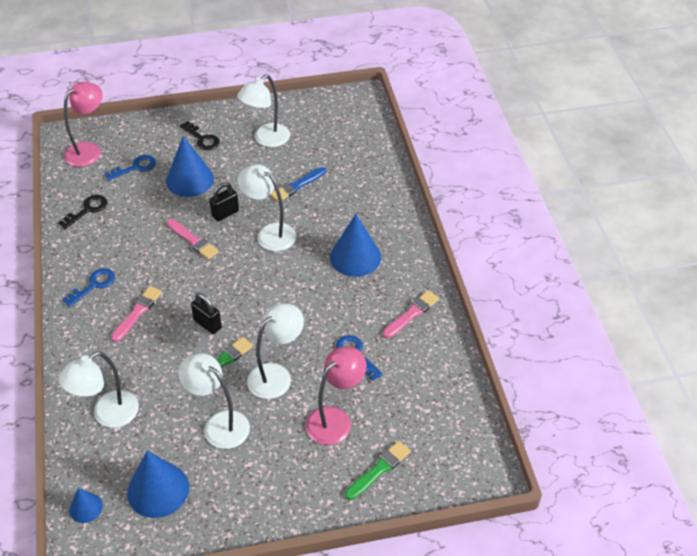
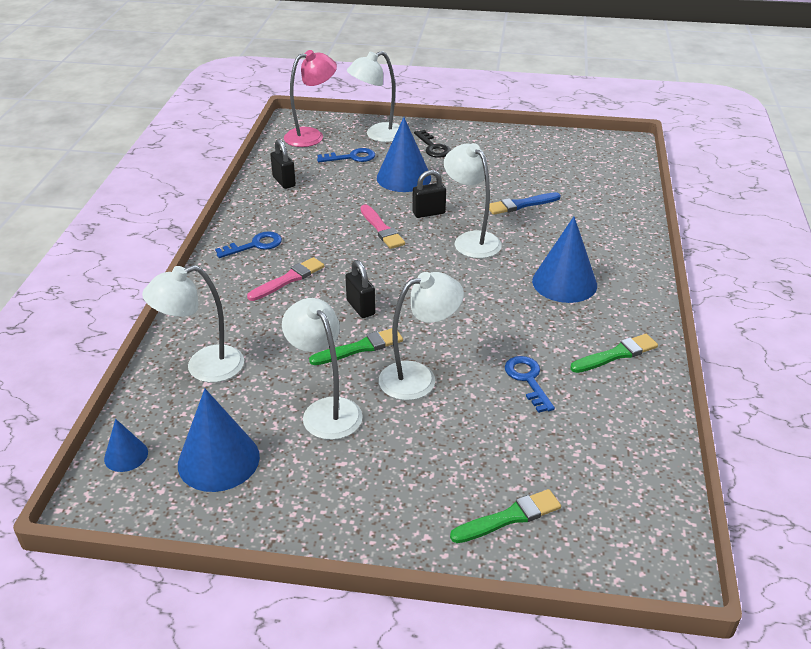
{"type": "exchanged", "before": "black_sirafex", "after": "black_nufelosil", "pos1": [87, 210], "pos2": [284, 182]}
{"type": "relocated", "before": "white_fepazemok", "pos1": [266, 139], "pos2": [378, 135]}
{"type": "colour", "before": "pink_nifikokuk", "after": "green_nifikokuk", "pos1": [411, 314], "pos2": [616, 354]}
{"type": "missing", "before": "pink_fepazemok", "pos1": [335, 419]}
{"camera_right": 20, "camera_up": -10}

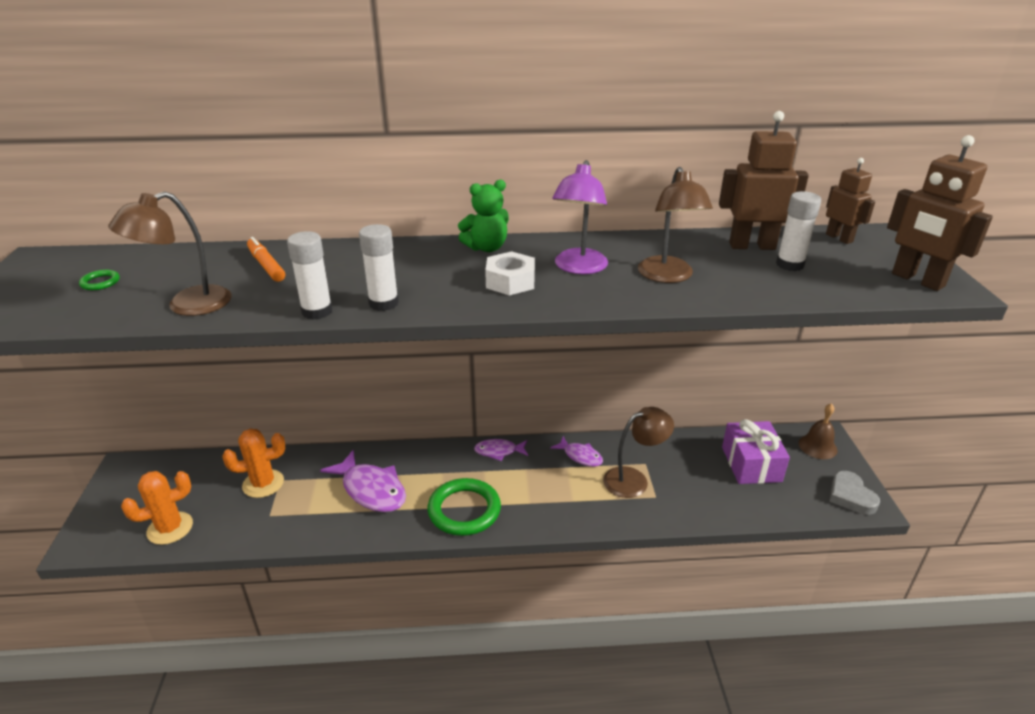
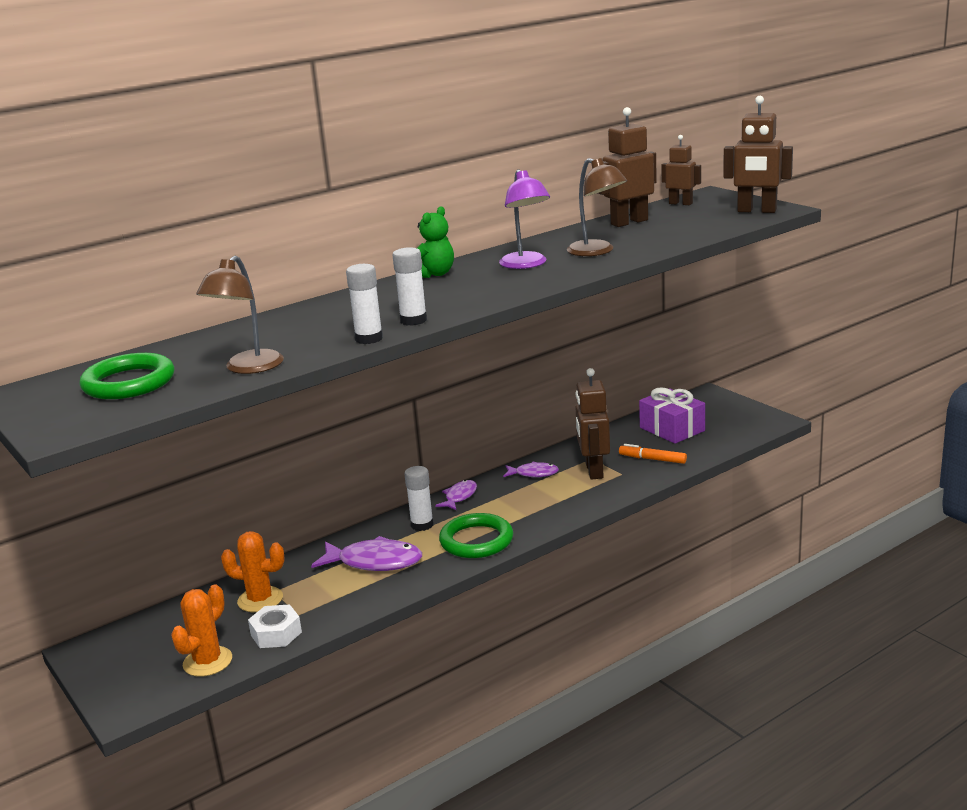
{"type": "size", "before": "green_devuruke", "pos1": [100, 282], "pos2": [129, 383], "scale": 2.43}
{"type": "spun", "before": "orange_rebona", "pos1": [263, 483], "pos2": [260, 600], "turn": 60}
{"type": "relocated", "before": "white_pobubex", "pos1": [510, 281], "pos2": [276, 633]}
{"type": "relocated", "before": "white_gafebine", "pos1": [790, 265], "pos2": [422, 525]}
{"type": "spun", "before": "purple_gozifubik", "pos1": [499, 451], "pos2": [459, 497], "turn": 150}
{"type": "exchanged", "before": "brown_fepazemok", "after": "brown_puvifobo", "pos1": [634, 479], "pos2": [593, 471]}
{"type": "relocated", "before": "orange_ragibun", "pos1": [266, 265], "pos2": [652, 459]}
{"type": "missing", "before": "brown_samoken", "pos1": [817, 446]}
{"type": "missing", "before": "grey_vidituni", "pos1": [850, 496]}
{"camera_right": -30, "camera_up": -10}

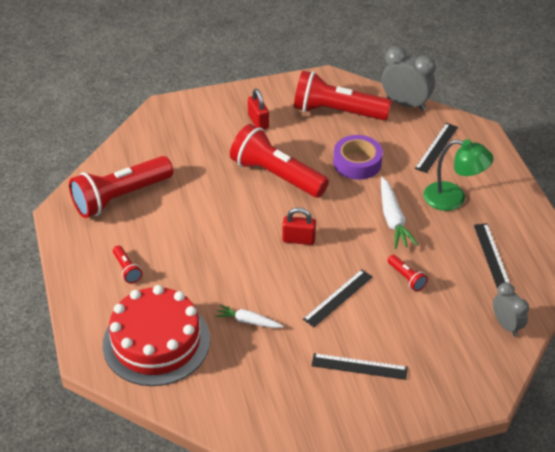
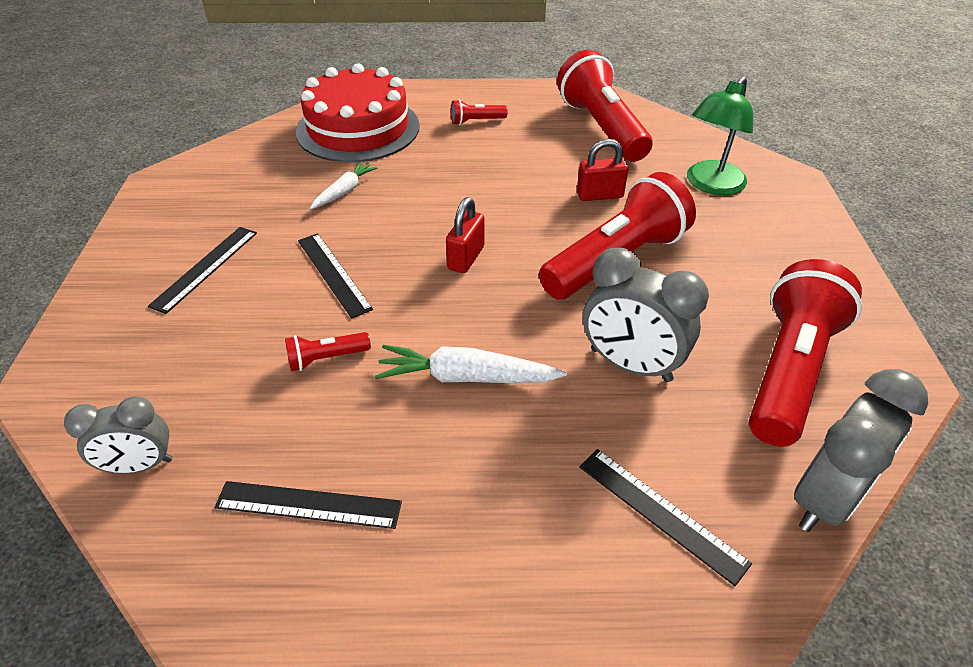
{"type": "relocated", "before": "red_nufelosil", "pos1": [258, 122], "pos2": [599, 195]}
{"type": "exchanged", "before": "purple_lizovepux", "after": "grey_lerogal", "pos1": [357, 163], "pos2": [630, 365]}
{"type": "relocated", "before": "green_fepazemok", "pos1": [453, 199], "pos2": [710, 185]}
{"camera_right": 105, "camera_up": 0}

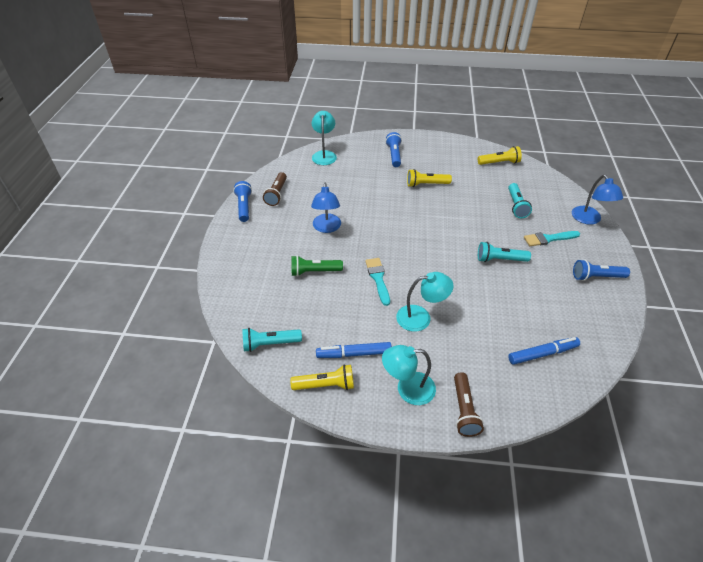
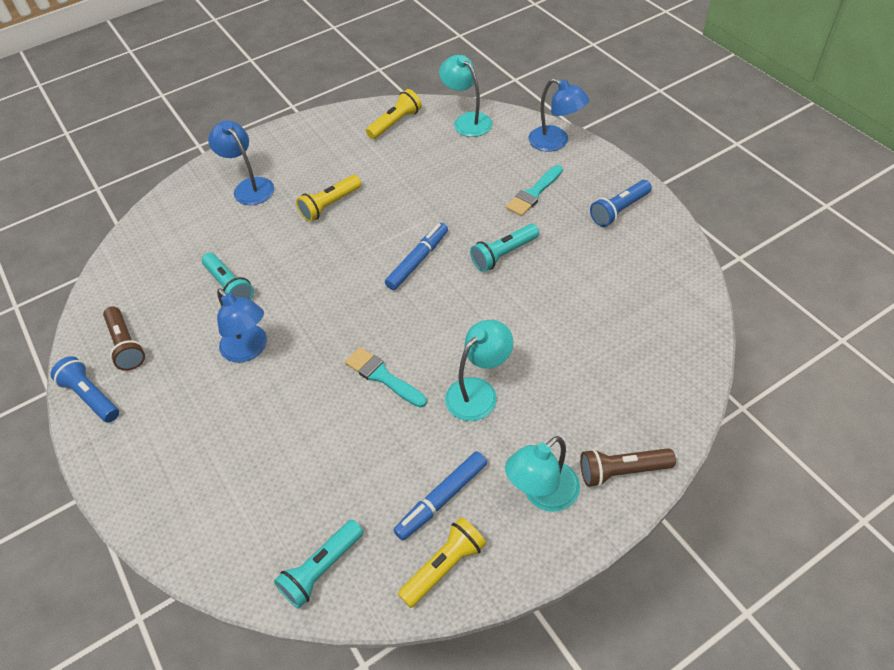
{"type": "relocated", "before": "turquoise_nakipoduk", "pos1": [516, 206], "pos2": [229, 286]}
{"type": "exchanged", "before": "blue_nakipoduk", "after": "blue_fepazemok", "pos1": [394, 155], "pos2": [249, 187]}
{"type": "relocated", "before": "blue_ragibun", "pos1": [542, 353], "pos2": [417, 260]}
{"type": "relocated", "before": "turquoise_fepazemok", "pos1": [324, 155], "pos2": [467, 121]}
{"type": "spun", "before": "brown_nakipoduk", "pos1": [464, 410], "pos2": [622, 471], "turn": 120}
{"type": "missing", "before": "green_nakipoduk", "pos1": [314, 271]}
{"camera_right": -35, "camera_up": 5}

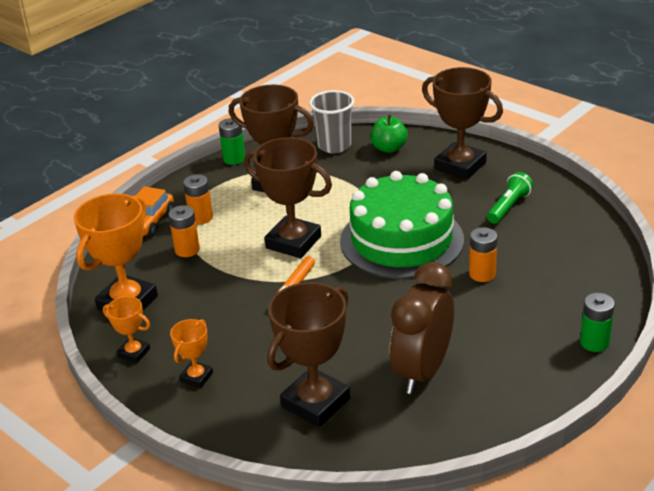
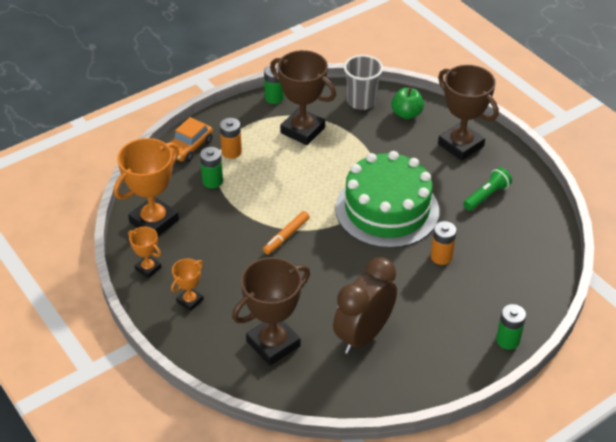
{"type": "colour", "before": "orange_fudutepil", "after": "green_fudutepil", "pos1": [187, 250], "pos2": [212, 181]}
{"type": "missing", "before": "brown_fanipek", "pos1": [293, 242]}
{"camera_right": 10, "camera_up": 10}

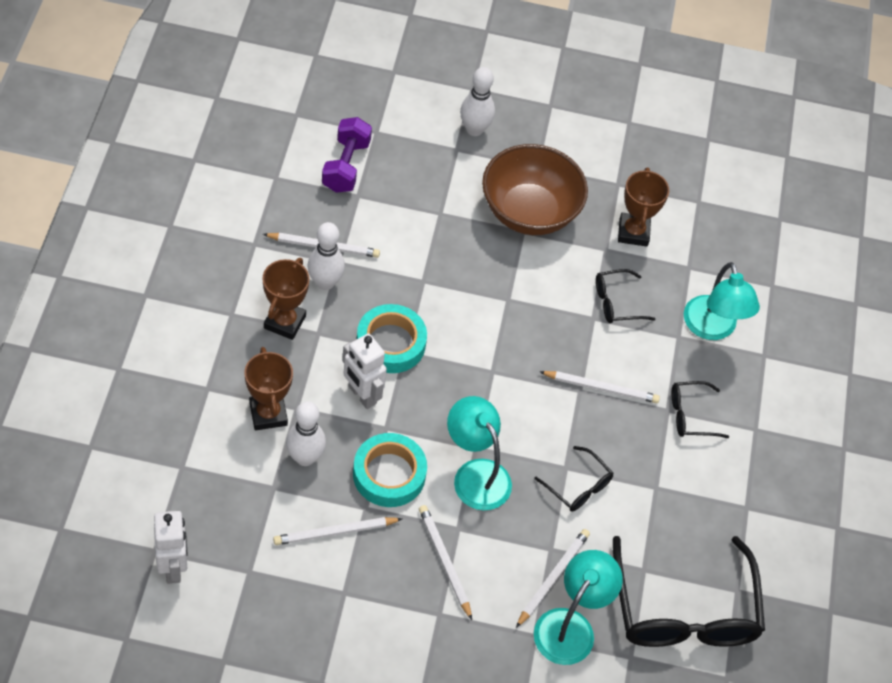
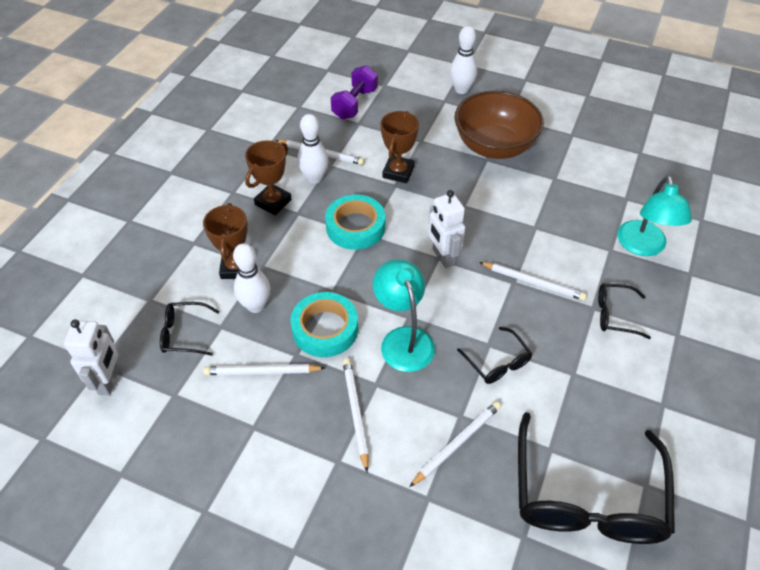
{"type": "relocated", "before": "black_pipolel", "pos1": [616, 302], "pos2": [184, 333]}
{"type": "relocated", "before": "brown_fanipek", "pos1": [633, 232], "pos2": [398, 172]}
{"type": "relocated", "before": "white_puvifobo", "pos1": [362, 395], "pos2": [443, 257]}
{"type": "missing", "before": "turquoise_fepazemok", "pos1": [570, 626]}
{"camera_right": 20, "camera_up": -5}

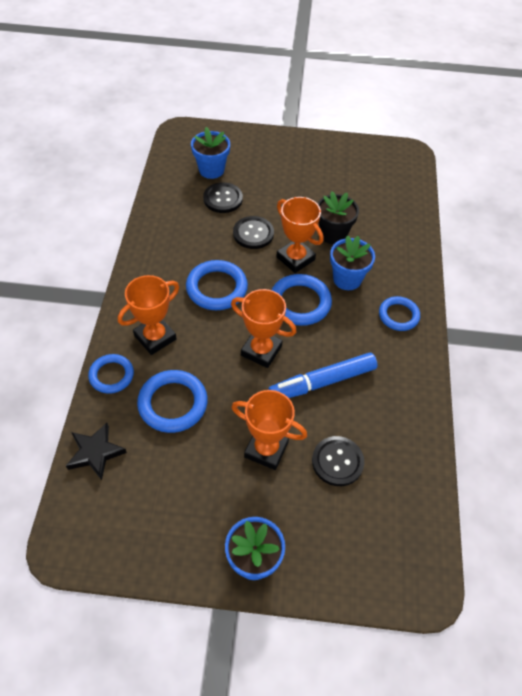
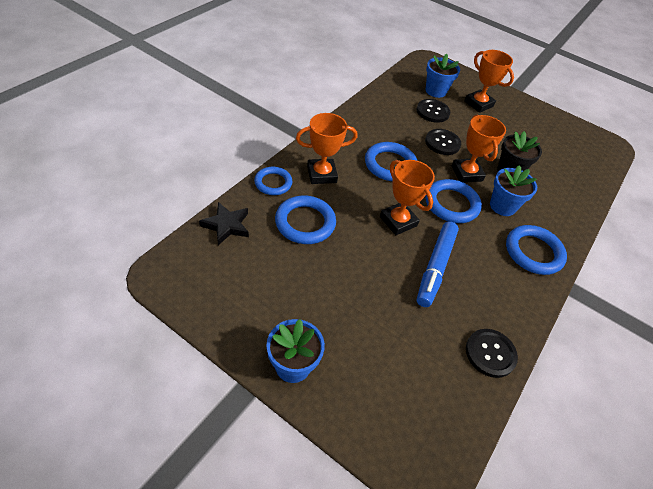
{"type": "spun", "before": "blue_ragibun", "pos1": [322, 382], "pos2": [435, 267], "turn": -75}
{"type": "relocated", "before": "orange_fanipek", "pos1": [266, 449], "pos2": [478, 104]}
{"type": "relocated", "before": "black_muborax", "pos1": [337, 462], "pos2": [490, 353]}
{"type": "size", "before": "blue_devuruke", "pos1": [398, 315], "pos2": [533, 252], "scale": 1.52}
{"camera_right": 25, "camera_up": -5}

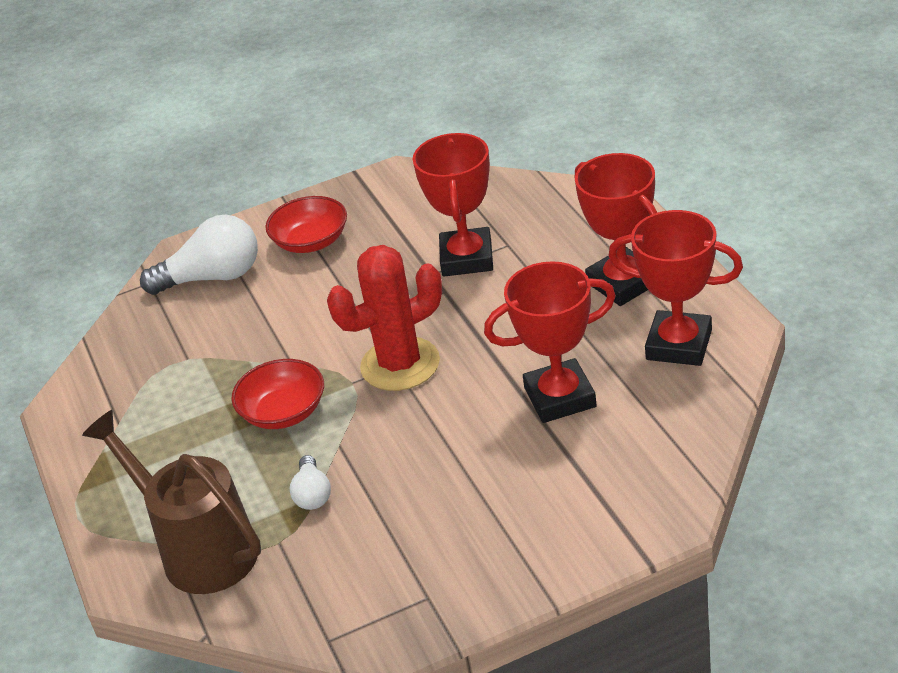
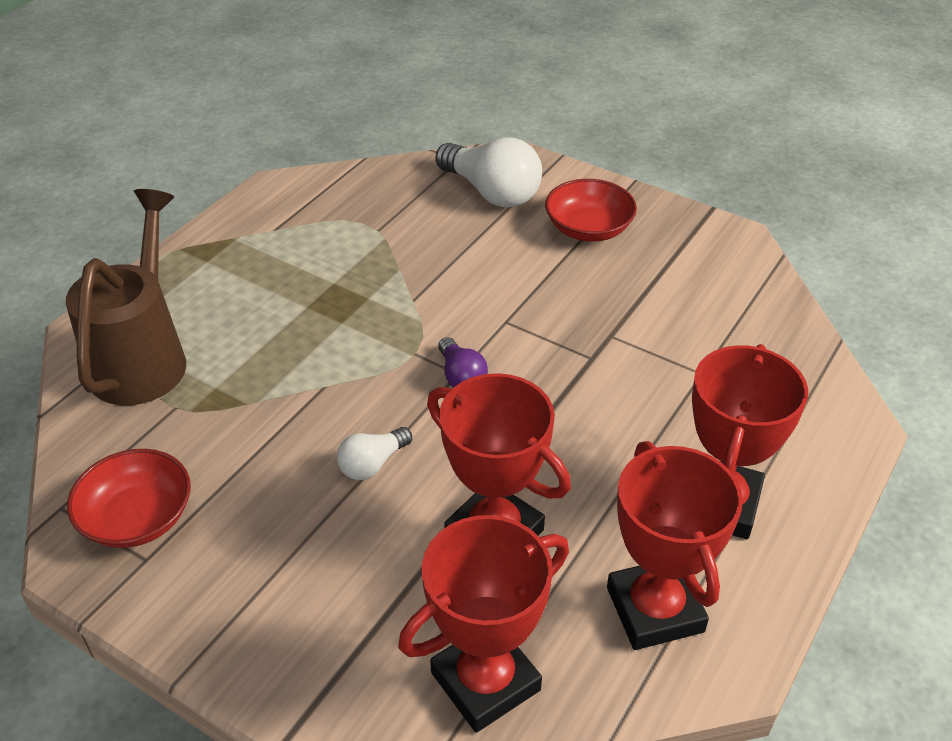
{"type": "relocated", "before": "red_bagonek", "pos1": [283, 412], "pos2": [137, 518]}
{"type": "relocated", "before": "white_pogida", "pos1": [312, 494], "pos2": [372, 464]}
{"type": "relocated", "before": "red_fanipek", "pos1": [467, 258], "pos2": [485, 681]}
{"type": "exchanged", "before": "red_rebona", "after": "purple_pogida", "pos1": [400, 364], "pos2": [461, 376]}
{"camera_right": 50, "camera_up": 5}

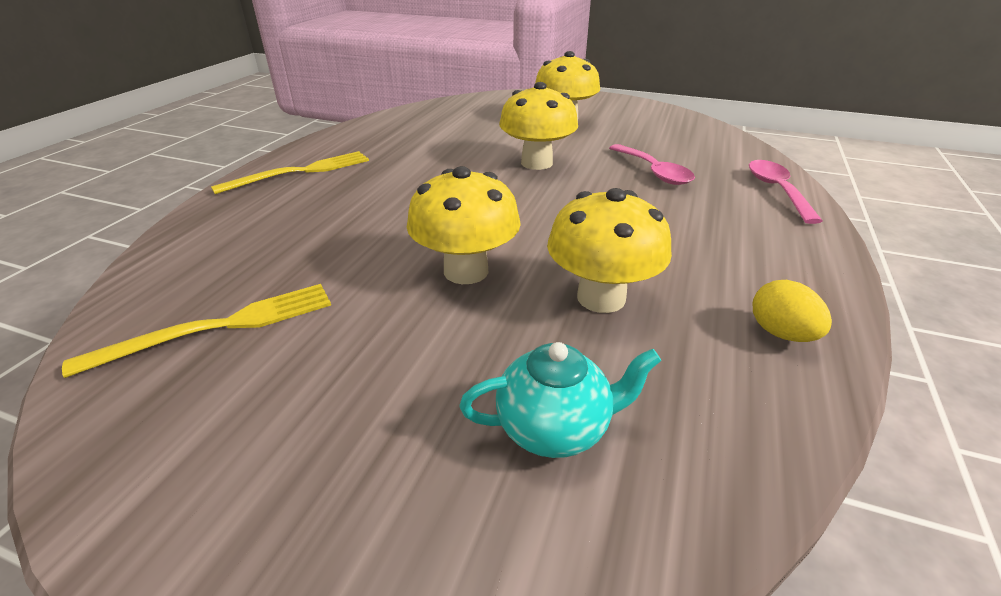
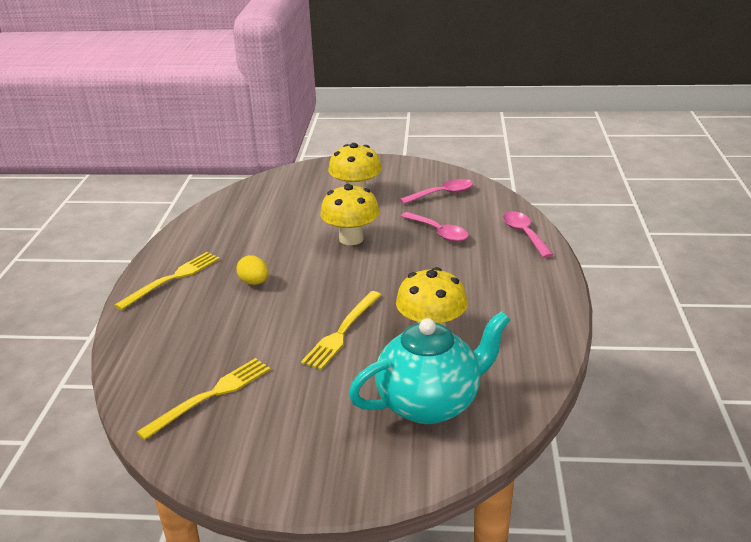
{"type": "relocated", "before": "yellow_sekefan", "pos1": [781, 333], "pos2": [254, 282]}
{"type": "exchanged", "before": "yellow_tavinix", "after": "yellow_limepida", "pos1": [466, 271], "pos2": [342, 332]}
{"type": "size", "before": "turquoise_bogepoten", "pos1": [554, 428], "pos2": [430, 403], "scale": 1.77}
{"type": "appeared", "after": "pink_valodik", "pos2": [442, 194]}
{"camera_right": -15, "camera_up": -5}

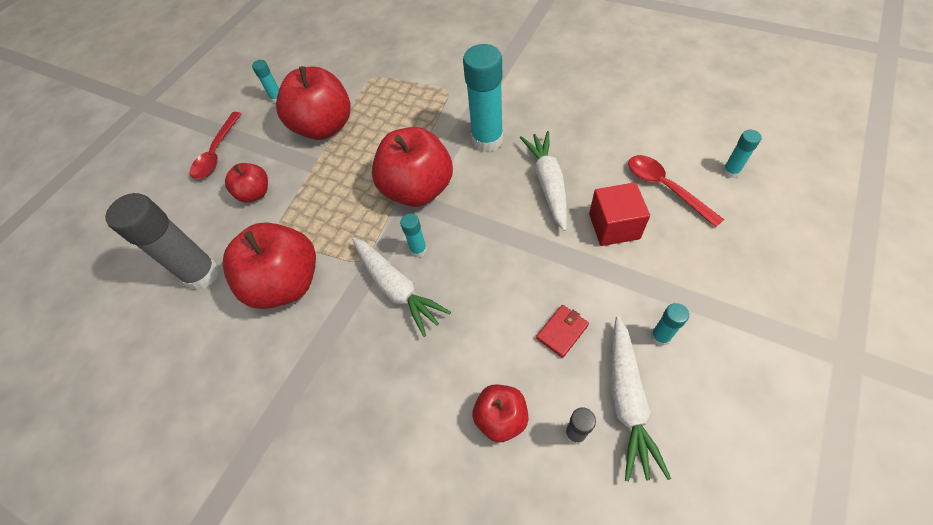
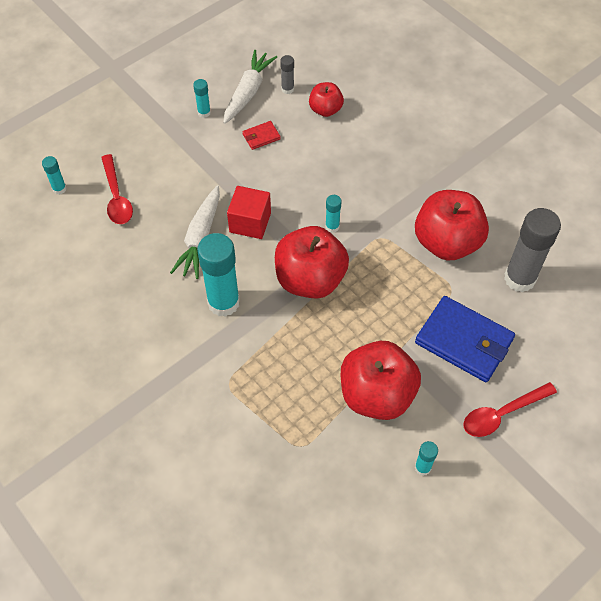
{"type": "relocated", "before": "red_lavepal", "pos1": [614, 226], "pos2": [250, 222]}
{"type": "exchanged", "before": "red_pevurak", "after": "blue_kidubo", "pos1": [255, 193], "pos2": [464, 341]}
{"type": "spun", "before": "red_valodik", "pos1": [217, 152], "pos2": [502, 414], "turn": -150}
{"type": "missing", "before": "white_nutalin", "pos1": [397, 288]}
{"camera_right": -165, "camera_up": 0}

